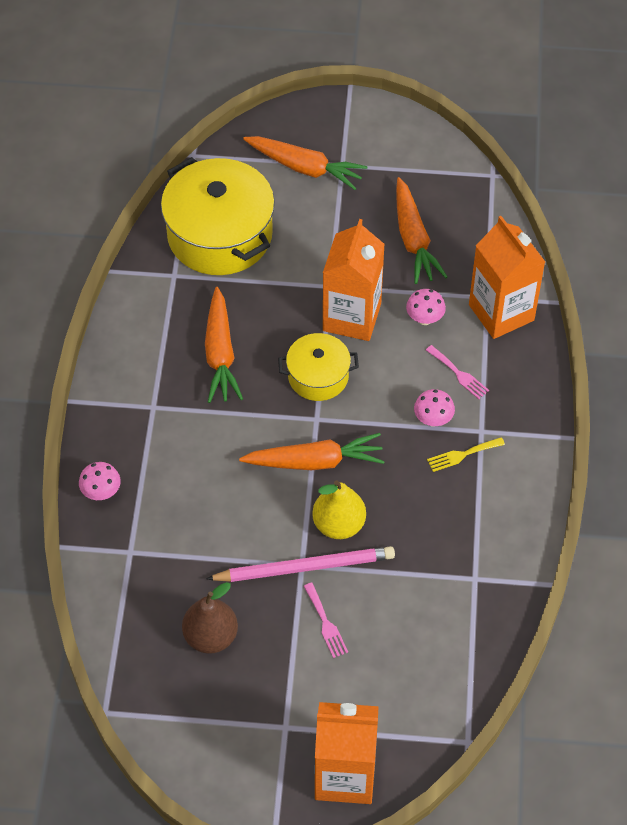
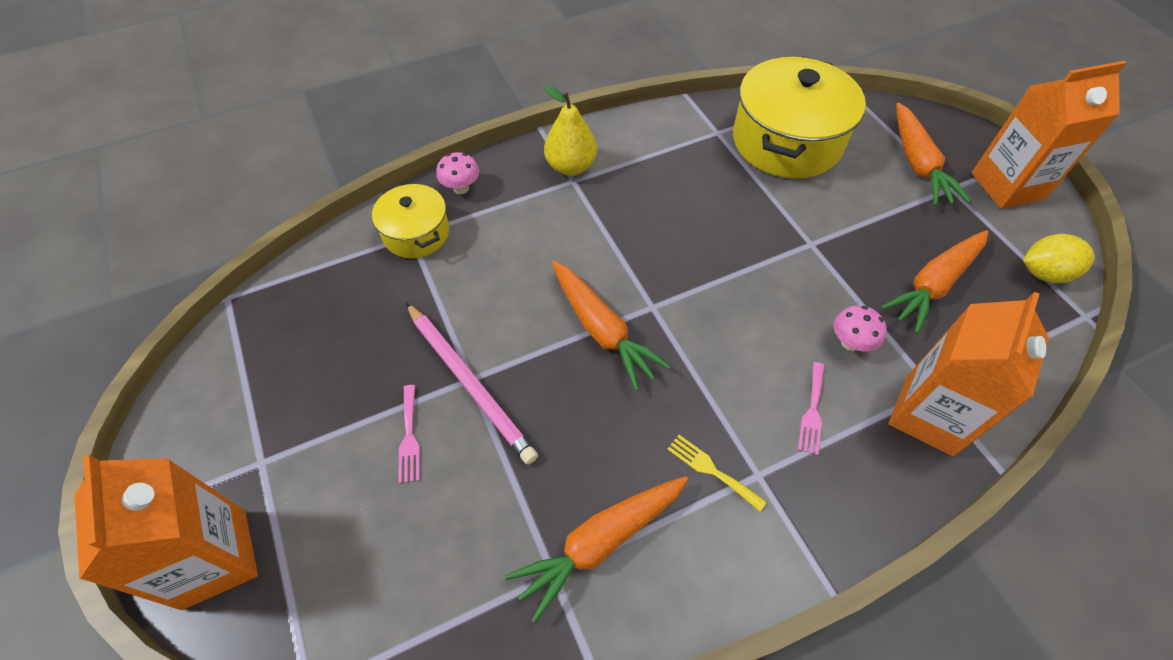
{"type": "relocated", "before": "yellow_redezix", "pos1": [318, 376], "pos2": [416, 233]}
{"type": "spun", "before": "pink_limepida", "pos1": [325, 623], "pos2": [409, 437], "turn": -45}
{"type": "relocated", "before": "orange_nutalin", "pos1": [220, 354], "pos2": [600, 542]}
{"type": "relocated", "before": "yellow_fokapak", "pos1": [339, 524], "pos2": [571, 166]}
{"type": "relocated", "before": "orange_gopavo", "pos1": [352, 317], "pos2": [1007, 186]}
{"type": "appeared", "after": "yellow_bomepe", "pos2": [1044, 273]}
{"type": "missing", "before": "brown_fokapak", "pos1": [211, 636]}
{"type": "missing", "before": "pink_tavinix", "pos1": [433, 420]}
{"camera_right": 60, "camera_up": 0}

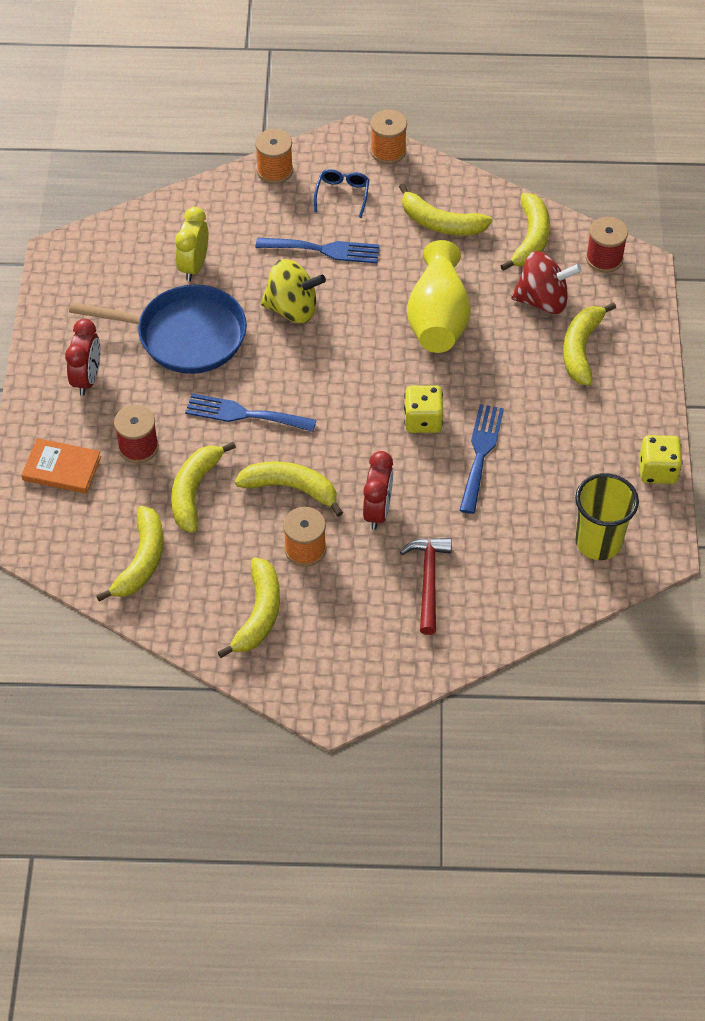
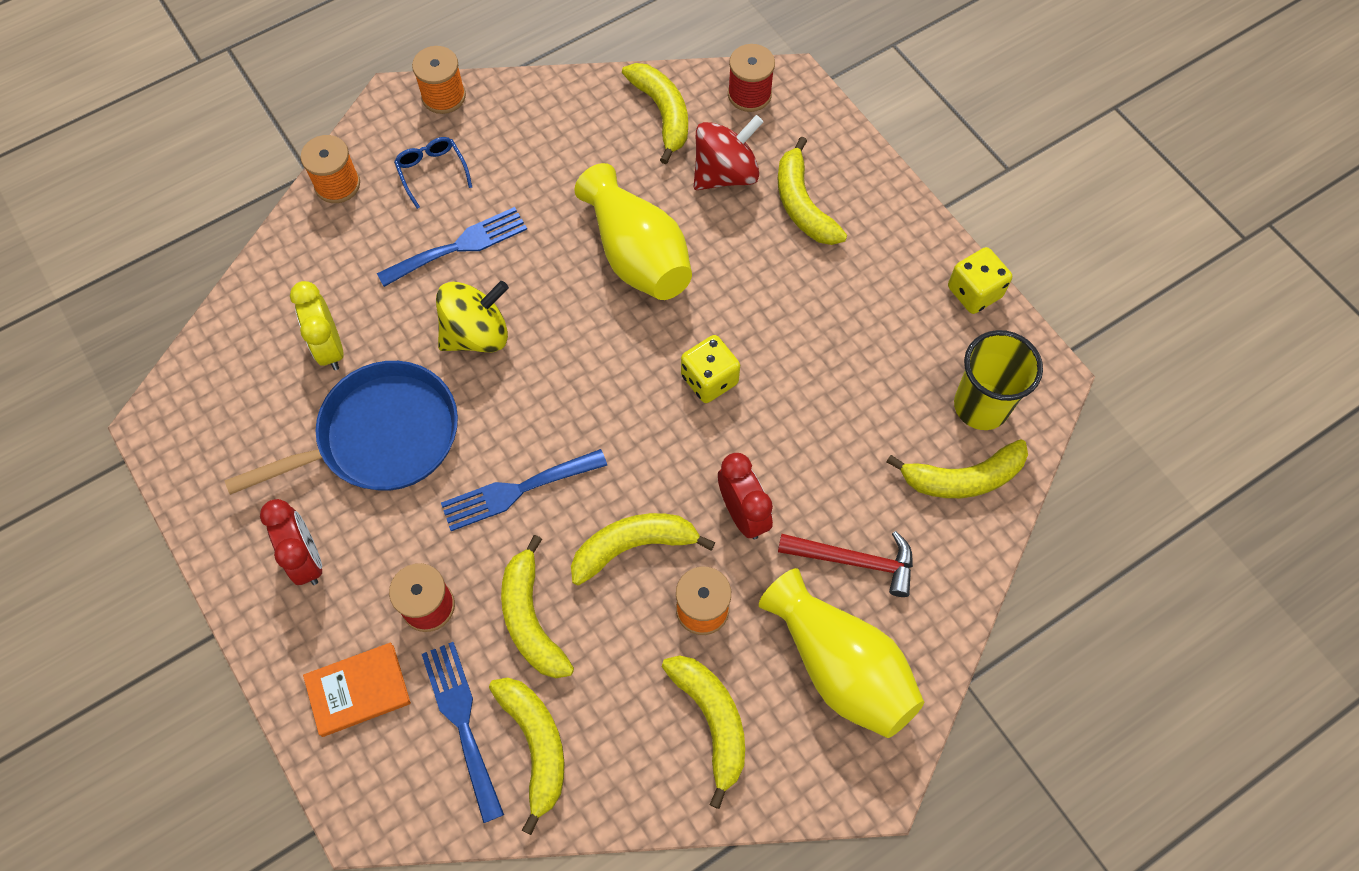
{"type": "relocated", "before": "blue_limepida", "pos1": [480, 453], "pos2": [462, 722]}
{"type": "appeared", "after": "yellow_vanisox", "pos2": [840, 666]}
{"type": "spun", "before": "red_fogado", "pos1": [428, 581], "pos2": [854, 561], "turn": 135}
{"type": "relocated", "before": "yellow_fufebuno", "pos1": [440, 223], "pos2": [963, 478]}
{"camera_right": -35, "camera_up": 10}

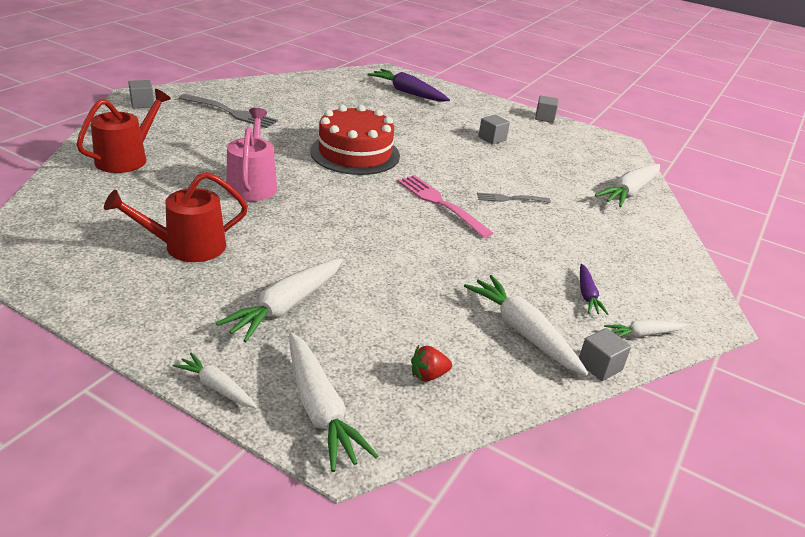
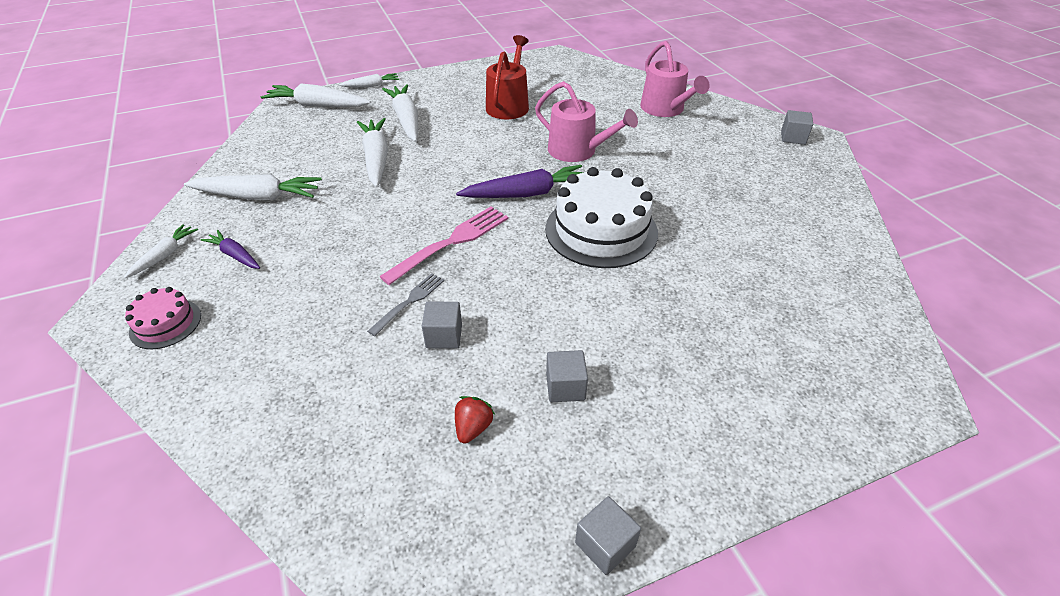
{"type": "appeared", "after": "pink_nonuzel", "pos2": [165, 324]}
{"type": "relocated", "before": "white_nutalin", "pos1": [629, 192], "pos2": [376, 158]}
{"type": "spun", "before": "pink_limepida", "pos1": [440, 203], "pos2": [451, 242], "turn": -45}
{"type": "relocated", "before": "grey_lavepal", "pos1": [599, 366], "pos2": [444, 336]}
{"type": "relocated", "before": "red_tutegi", "pos1": [428, 375], "pos2": [473, 428]}
{"type": "relocated", "before": "purple_nutalin", "pos1": [408, 93], "pos2": [527, 194]}
{"type": "colour", "before": "red_nonuzel", "after": "white_nonuzel", "pos1": [355, 153], "pos2": [601, 230]}
{"type": "colour", "before": "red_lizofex", "after": "pink_lizofex", "pos1": [126, 158], "pos2": [665, 109]}
{"type": "missing", "before": "grey_limepida", "pos1": [230, 112]}
{"camera_right": 130, "camera_up": 10}

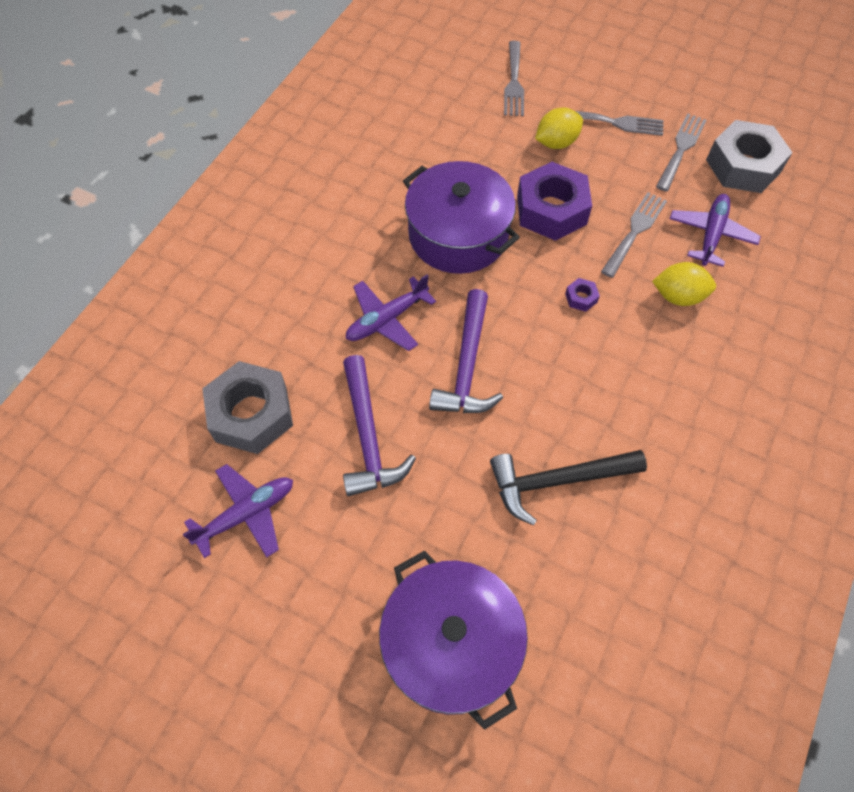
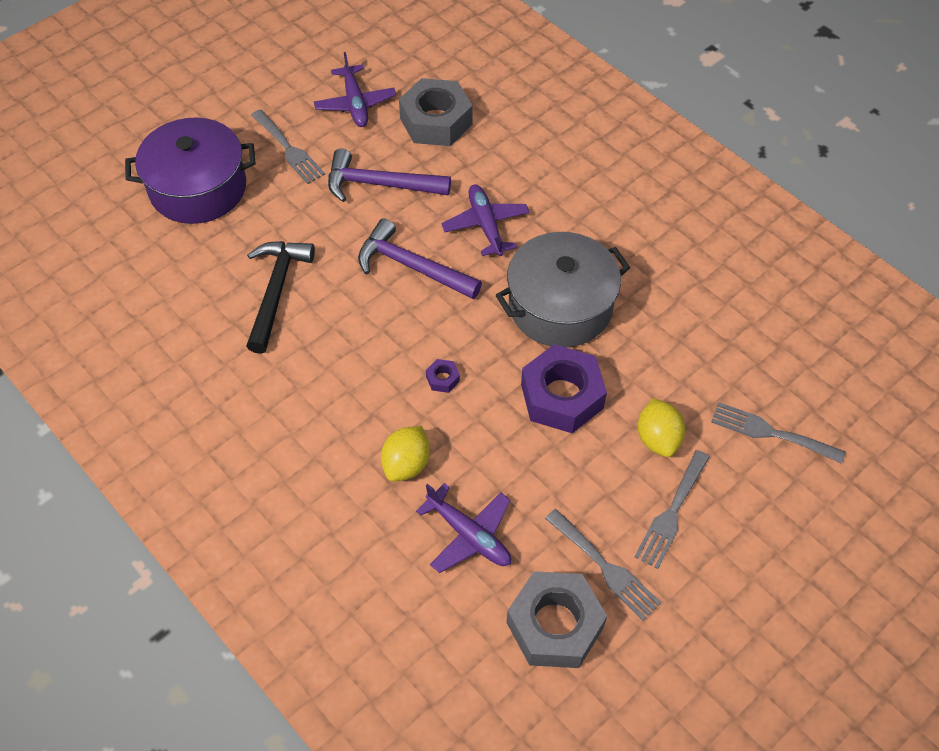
{"type": "relocated", "before": "grey_limepida", "pos1": [635, 231], "pos2": [289, 149]}
{"type": "colour", "before": "purple_redezix", "after": "grey_redezix", "pos1": [458, 235], "pos2": [560, 306]}
{"camera_right": 110, "camera_up": -5}

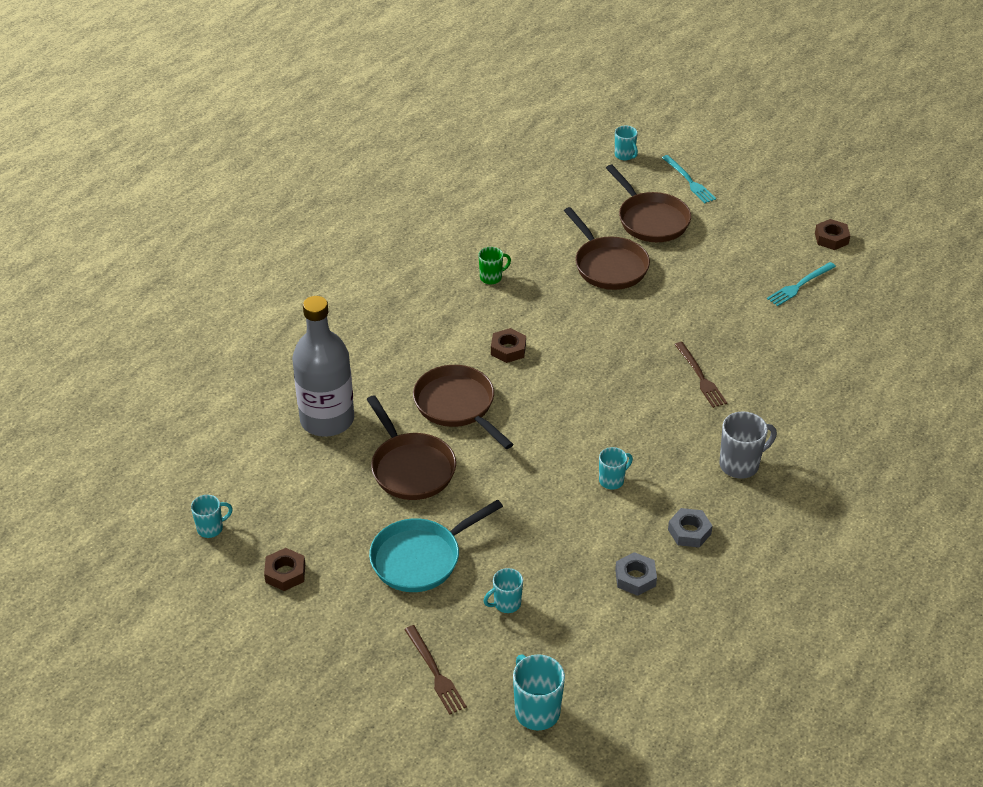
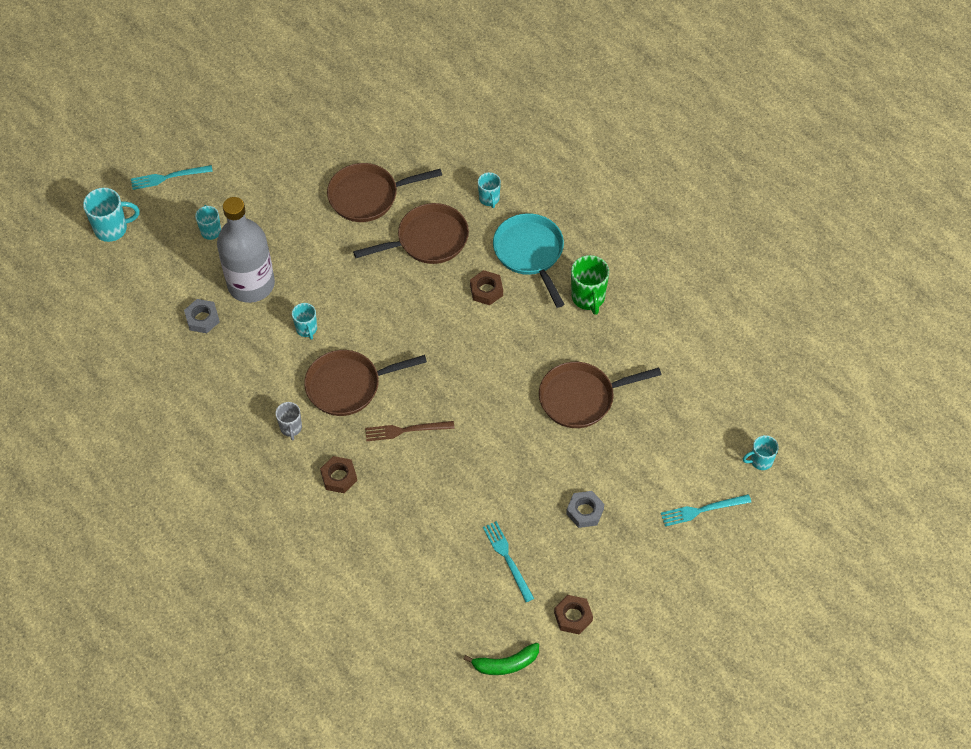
{"type": "colour", "before": "brown_limepida", "after": "turquoise_limepida", "pos1": [435, 672], "pos2": [168, 177]}
{"type": "relocated", "before": "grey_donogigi", "pos1": [327, 420], "pos2": [251, 284]}
{"type": "size", "before": "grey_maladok", "pos1": [740, 465], "pos2": [291, 428], "scale": 0.63}
{"type": "relocated", "before": "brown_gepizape", "pos1": [650, 220], "pos2": [348, 386]}
{"type": "relocated", "before": "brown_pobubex", "pos1": [285, 573], "pos2": [339, 477]}
{"type": "appeared", "after": "green_fufebuno", "pos2": [505, 664]}
{"type": "relocated", "before": "turquoise_maladok", "pos1": [211, 528], "pos2": [489, 199]}
{"type": "relocated", "before": "turquoise_gepizape", "pos1": [420, 558], "pos2": [530, 253]}
{"type": "relocated", "before": "grey_pobubex", "pos1": [689, 532], "pos2": [585, 511]}
{"type": "size", "before": "green_maladok", "pos1": [491, 278], "pos2": [588, 298], "scale": 1.59}
{"camera_right": 105, "camera_up": 15}

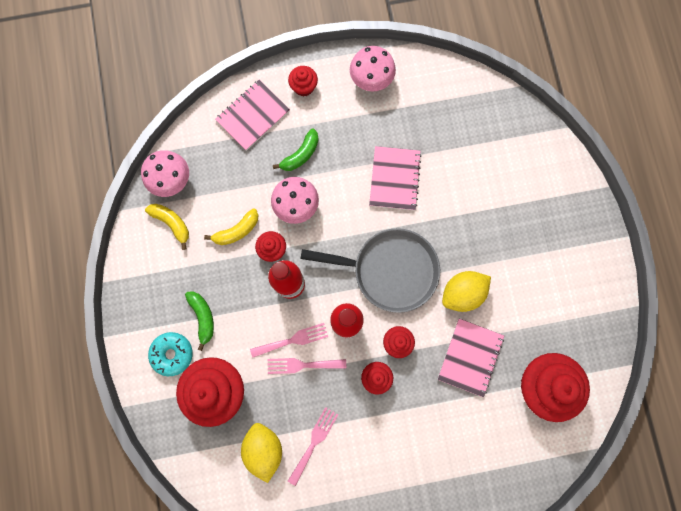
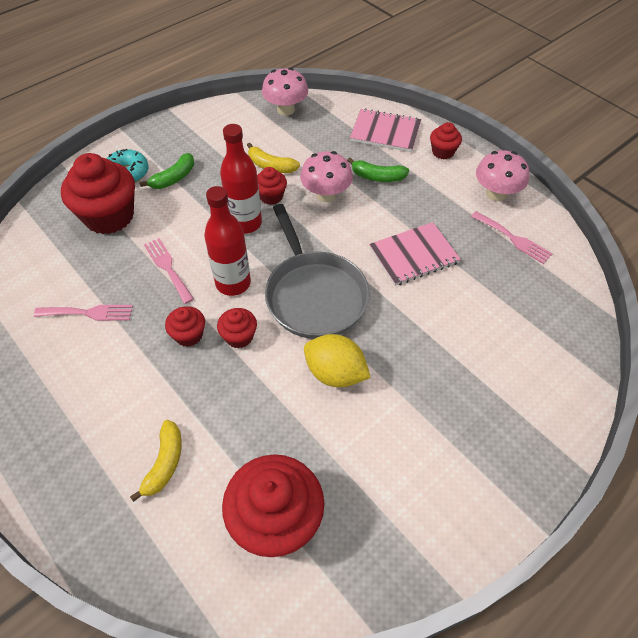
{"type": "relocated", "before": "yellow_fufebuno", "pos1": [172, 223], "pos2": [164, 463]}
{"type": "relocated", "before": "pink_limepida", "pos1": [293, 340], "pos2": [513, 239]}
{"type": "missing", "before": "yellow_bomepe", "pos1": [264, 448]}
{"type": "missing", "before": "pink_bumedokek", "pos1": [470, 357]}
{"camera_right": 60, "camera_up": -25}

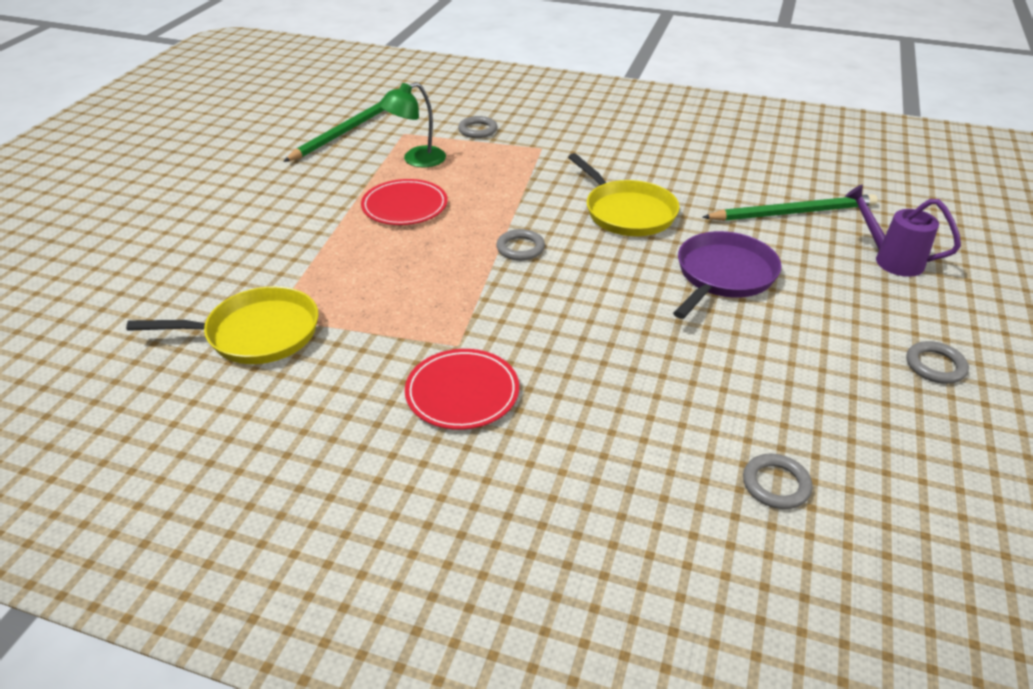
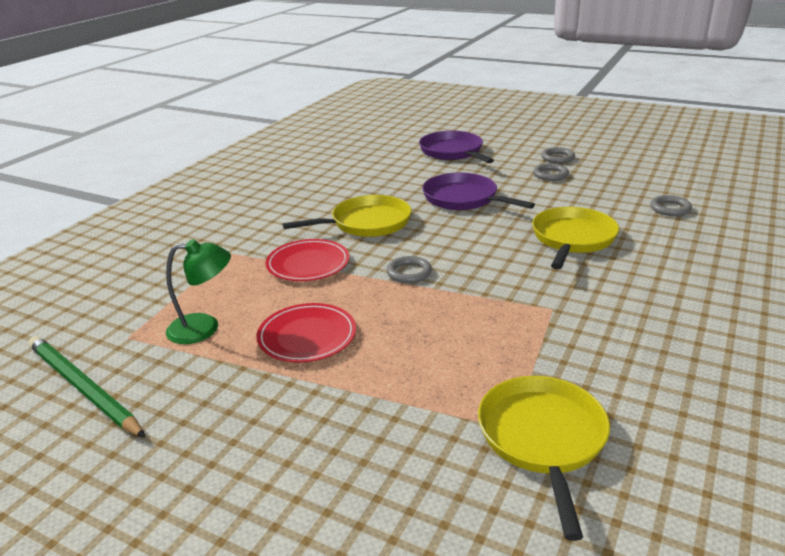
{"type": "spun", "before": "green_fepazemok", "pos1": [416, 160], "pos2": [204, 328], "turn": -75}
{"type": "relocated", "before": "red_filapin", "pos1": [462, 392], "pos2": [308, 264]}
{"type": "exchanged", "before": "purple_lizofex", "after": "purple_gepizape", "pos1": [890, 259], "pos2": [452, 152]}
{"type": "appeared", "after": "yellow_gepizape", "pos2": [572, 239]}
{"type": "relocated", "before": "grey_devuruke", "pos1": [477, 130], "pos2": [550, 175]}
{"type": "missing", "before": "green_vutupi", "pos1": [793, 213]}
{"camera_right": -80, "camera_up": -10}

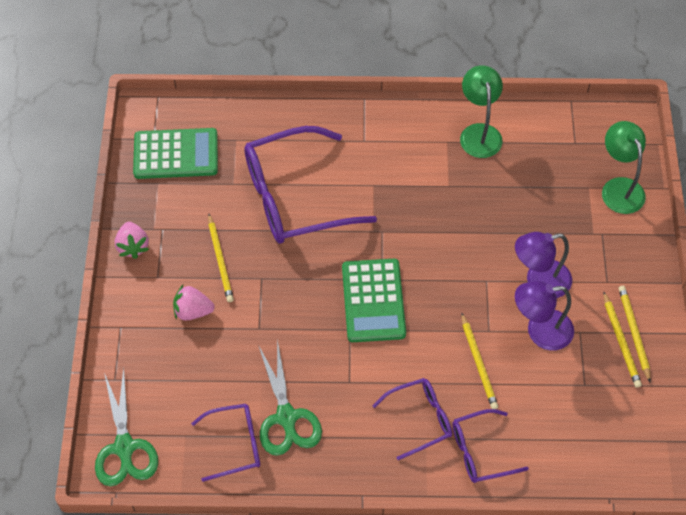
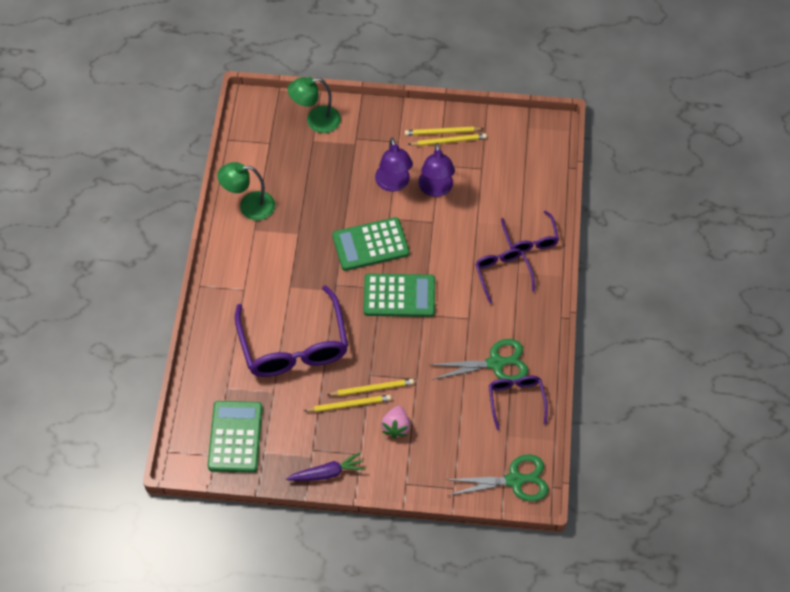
{"type": "exchanged", "before": "pink_tutegi", "after": "purple_nutalin", "pos1": [133, 246], "pos2": [327, 473]}
{"type": "relocated", "before": "yellow_vutupi", "pos1": [478, 363], "pos2": [372, 388]}
{"type": "appeared", "after": "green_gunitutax", "pos2": [370, 244]}
{"camera_right": -85, "camera_up": 0}

